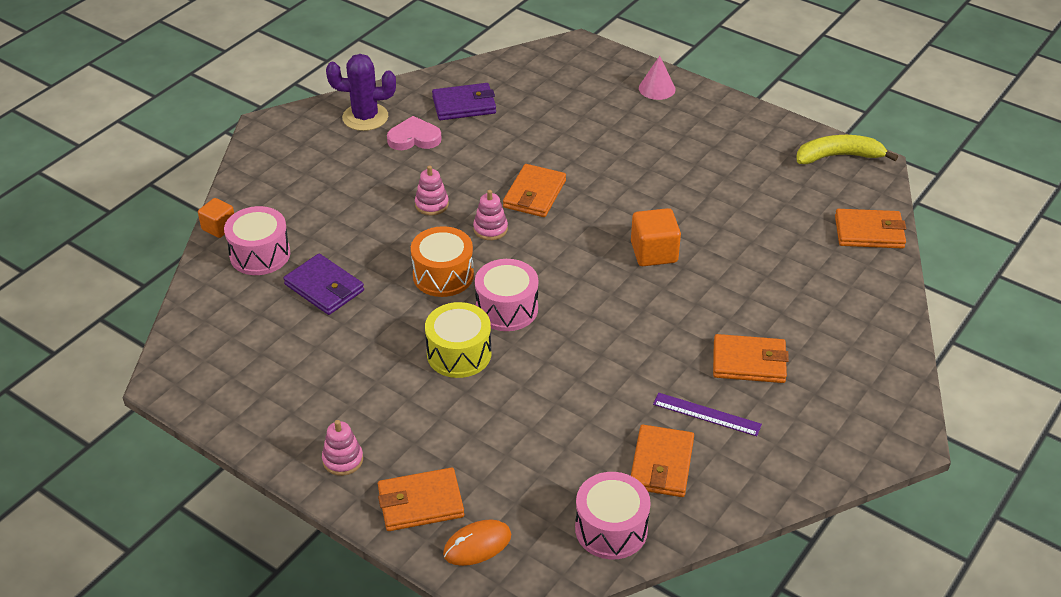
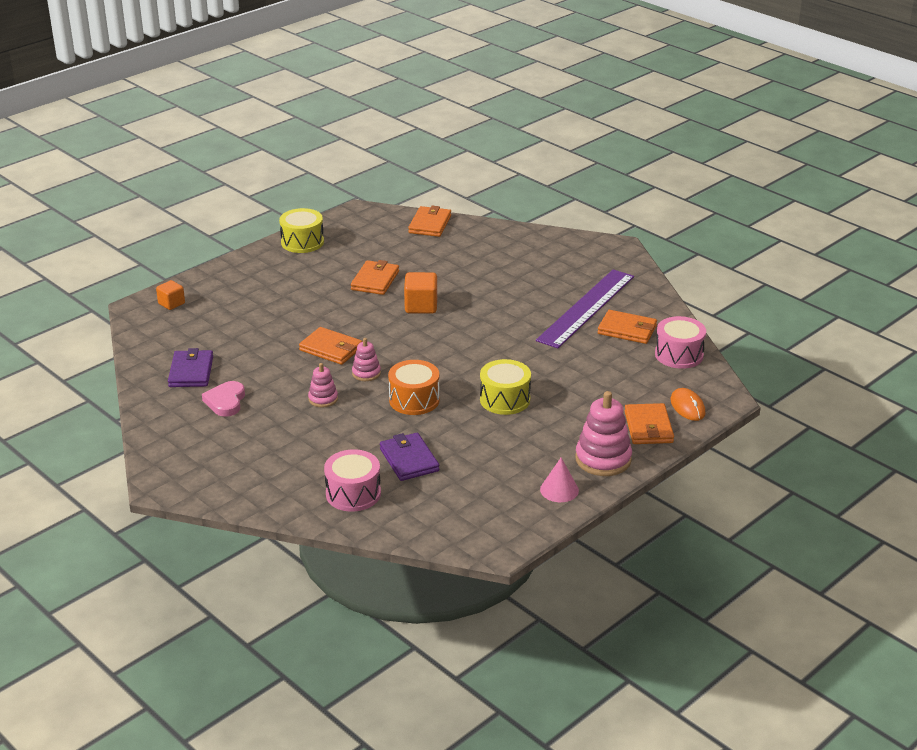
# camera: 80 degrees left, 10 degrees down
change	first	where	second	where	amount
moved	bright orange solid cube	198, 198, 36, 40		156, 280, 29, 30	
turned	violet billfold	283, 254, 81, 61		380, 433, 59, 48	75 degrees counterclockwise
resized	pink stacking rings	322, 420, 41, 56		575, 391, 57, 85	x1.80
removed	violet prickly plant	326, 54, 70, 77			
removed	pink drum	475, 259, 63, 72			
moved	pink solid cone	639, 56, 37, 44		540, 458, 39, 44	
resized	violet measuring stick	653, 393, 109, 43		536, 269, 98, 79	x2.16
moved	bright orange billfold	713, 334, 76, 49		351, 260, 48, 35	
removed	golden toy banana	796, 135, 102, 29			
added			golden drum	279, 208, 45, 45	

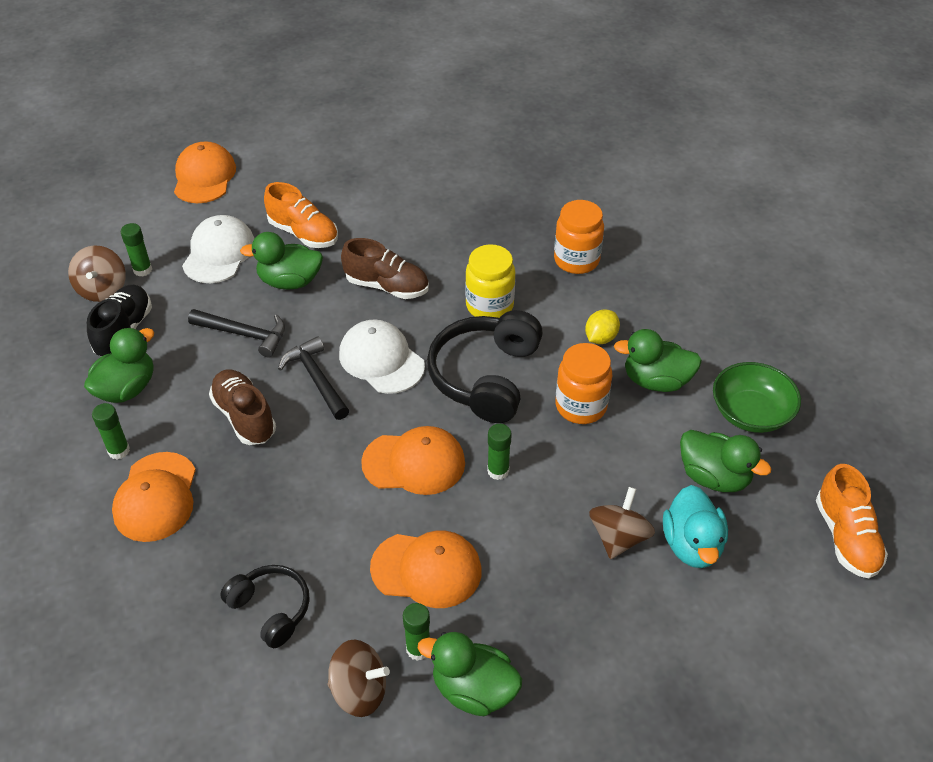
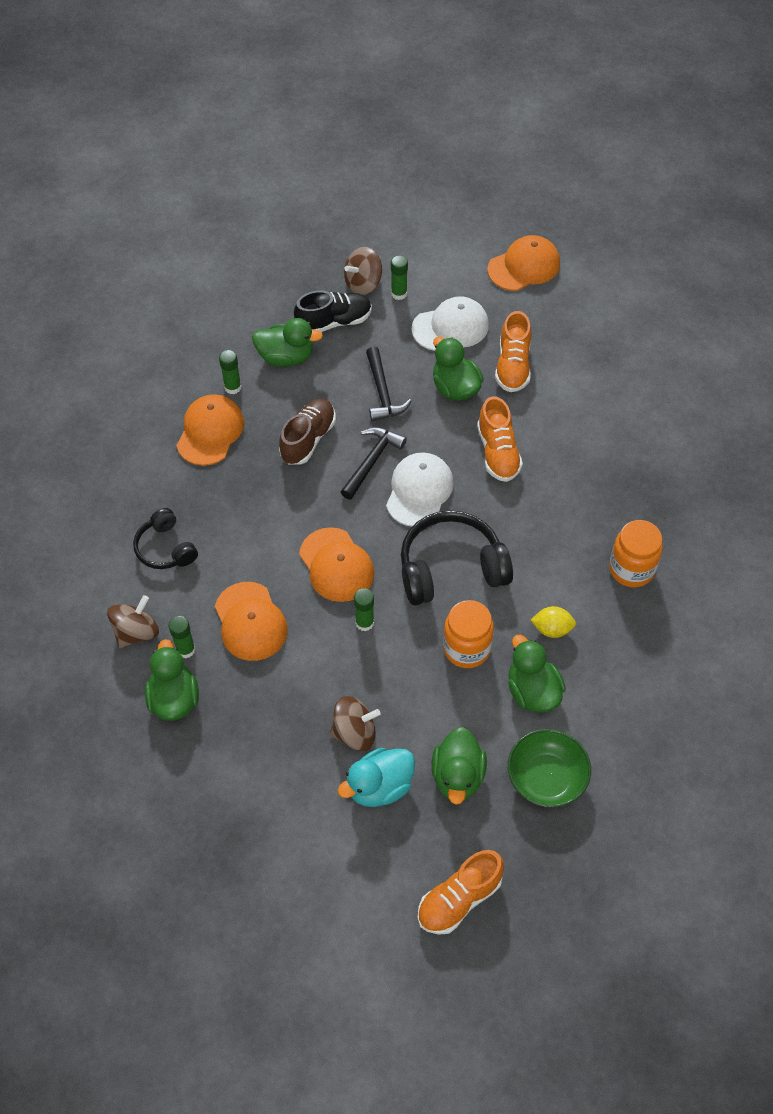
# camera: 60 degrees right, 10 degrees up
change	first	where	second	where	amount
turned	bright orange baseball cap	112, 452, 84, 90		176, 394, 68, 72	135 degrees clockwise
turned	black over-ear headphones	220, 565, 90, 83		133, 508, 65, 61	135 degrees clockwise
turned	dark brown spinning top	328, 639, 62, 78		107, 595, 52, 53	120 degrees counterclockwise
recoloured	dark brown shoe	341, 238, 88, 61	bright orange shoe	477, 396, 46, 86	
removed	golden jam jar	465, 244, 50, 74			

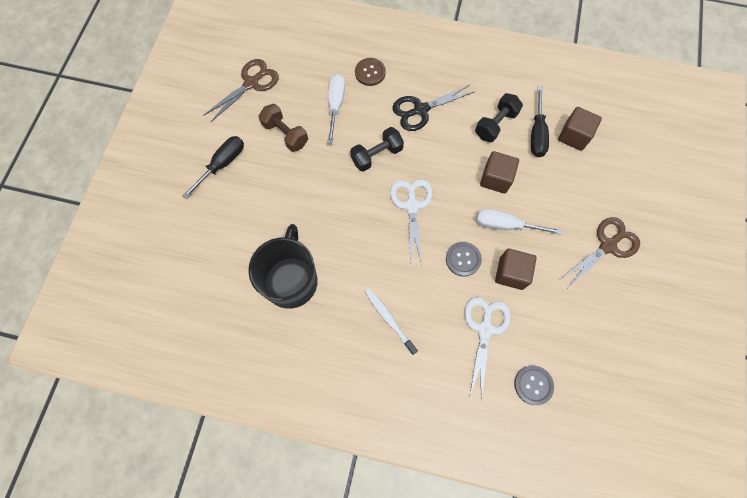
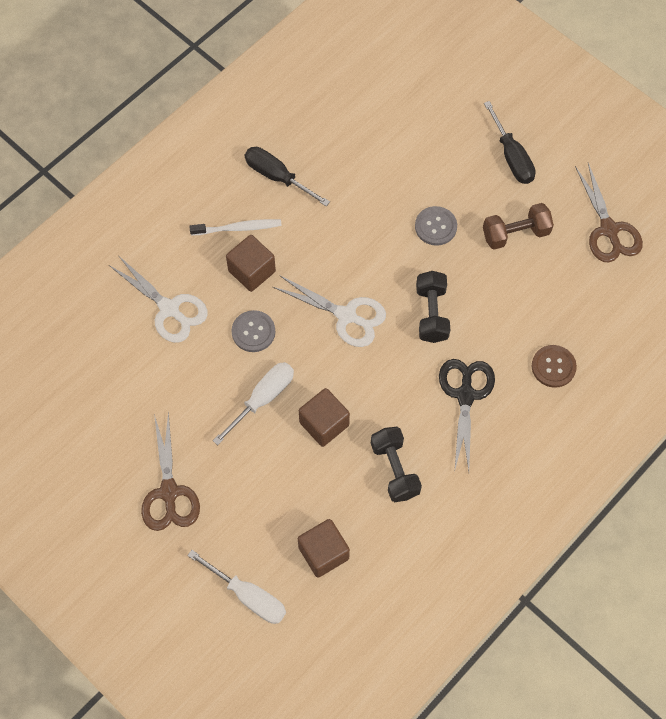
# camera: 120 degrees right, 5 degrees down
change	first	where	second	where	amount
removed	black mug	249, 224, 69, 85			
moved	snow-white flat screwdriver	327, 74, 18, 70		187, 550, 99, 74	
moved	dark brown solid cube	495, 249, 42, 41		226, 235, 50, 57	
moved	gray sewing button	514, 366, 40, 39		415, 206, 42, 40	
moved	black flat screwdriver	531, 87, 18, 70		245, 147, 85, 59	

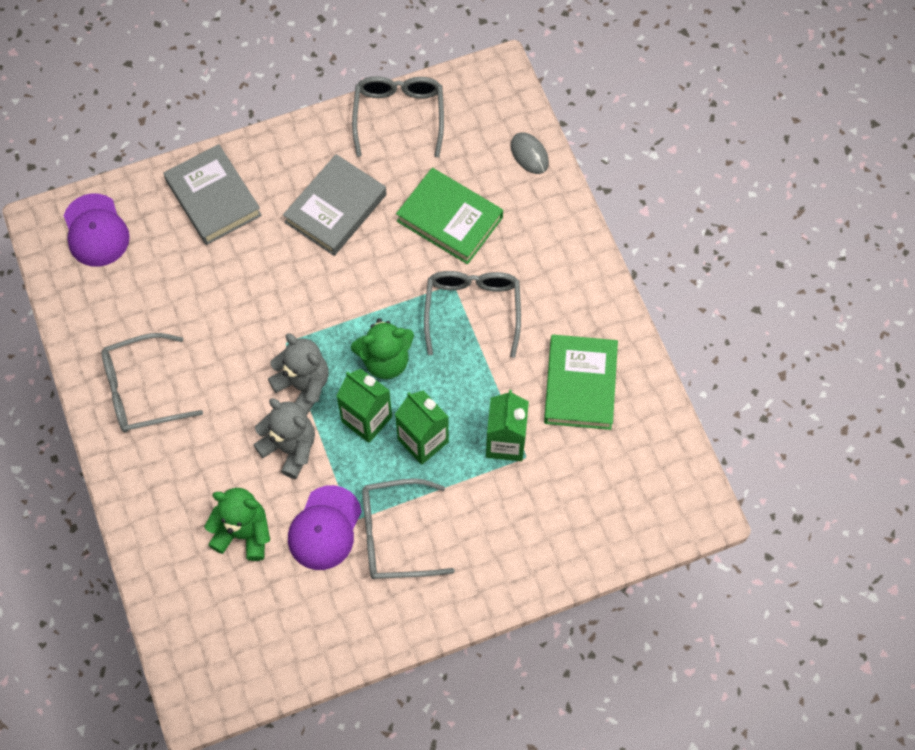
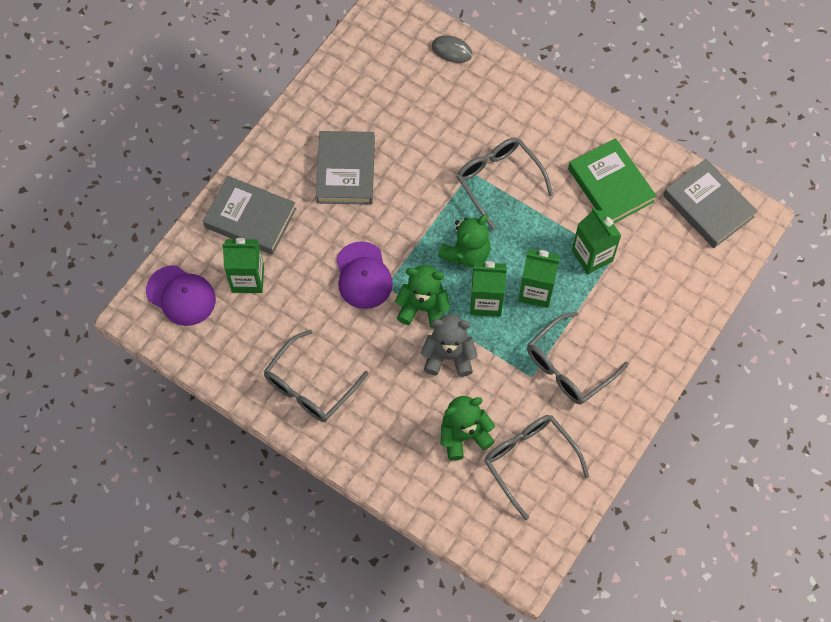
# camera: 35 degrees left, 0 degrees up
change	first	where	second	where	amount
recoloured	gray teddy bear	268, 333, 61, 82	leaf-green teddy bear	395, 265, 55, 64	
moved	violet baseball cap	288, 485, 74, 85		336, 241, 57, 68	
moved	gray spectacles	352, 76, 92, 81		484, 415, 105, 105	
removed	leaf-green book	396, 168, 107, 96			
added			leaf-green juice carton	222, 238, 42, 55	
added			gray book	663, 159, 94, 89	

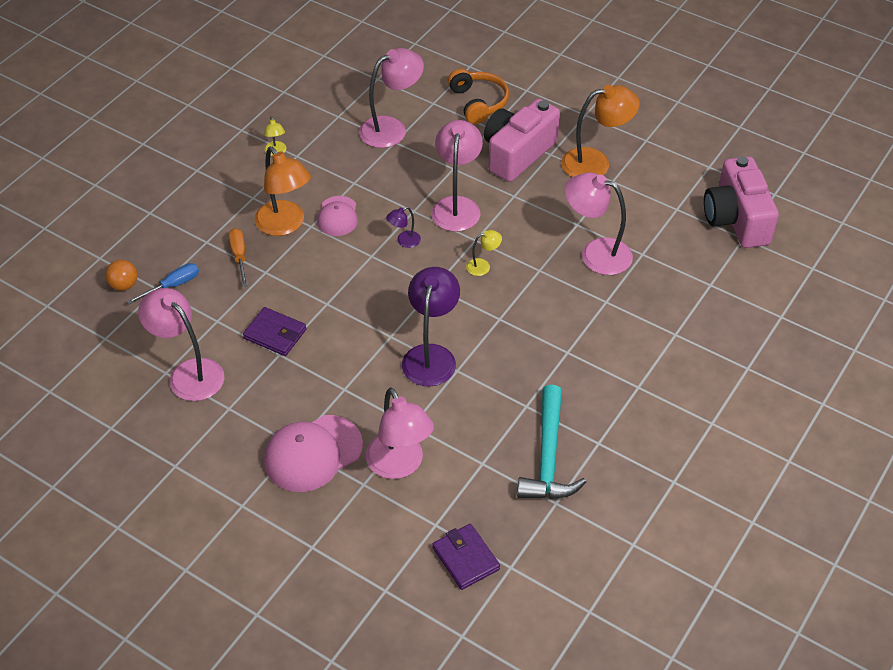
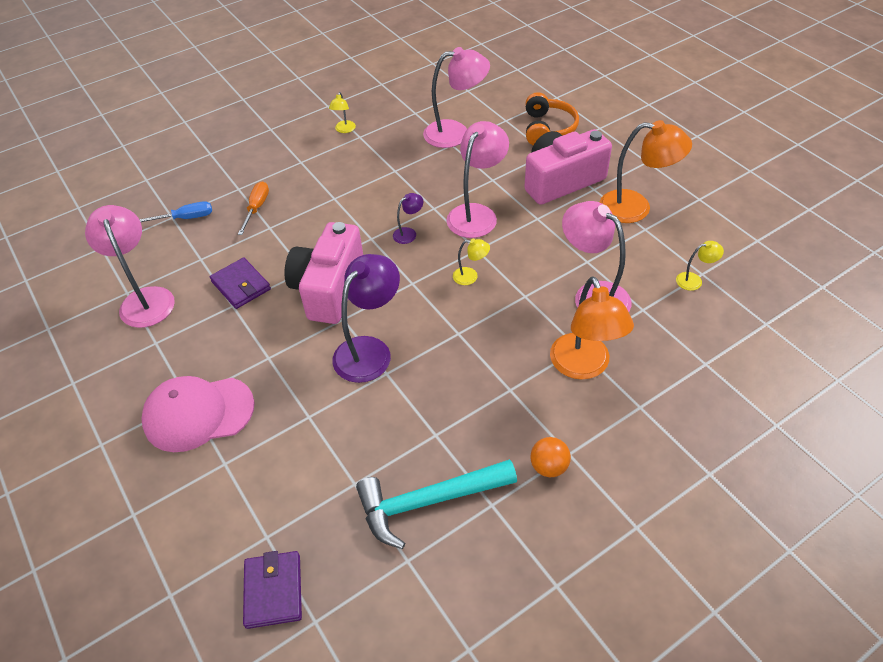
# camera: 25 degrees right, 0 degrees up
change	first	where	second	where	amount
moved	bright orange sphere	106, 260, 31, 31		530, 437, 41, 40	
moved	bright orange lamp	254, 147, 57, 89		550, 276, 84, 104	
removed	pink baseball cap	317, 196, 41, 40			
removed	pink lamp	366, 388, 68, 91			
turned	violet lamp	386, 207, 35, 41		393, 193, 30, 51	150 degrees clockwise
turned	aqua carpenter's hammer	517, 385, 69, 114		356, 459, 161, 90	45 degrees clockwise
moved	pink camera	704, 156, 75, 92		284, 222, 79, 102	
added			golden lamp	676, 241, 48, 50	

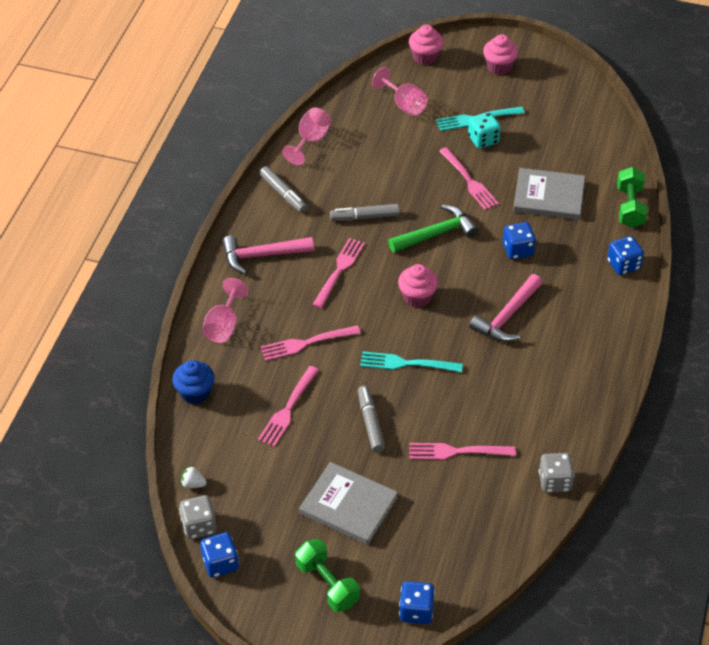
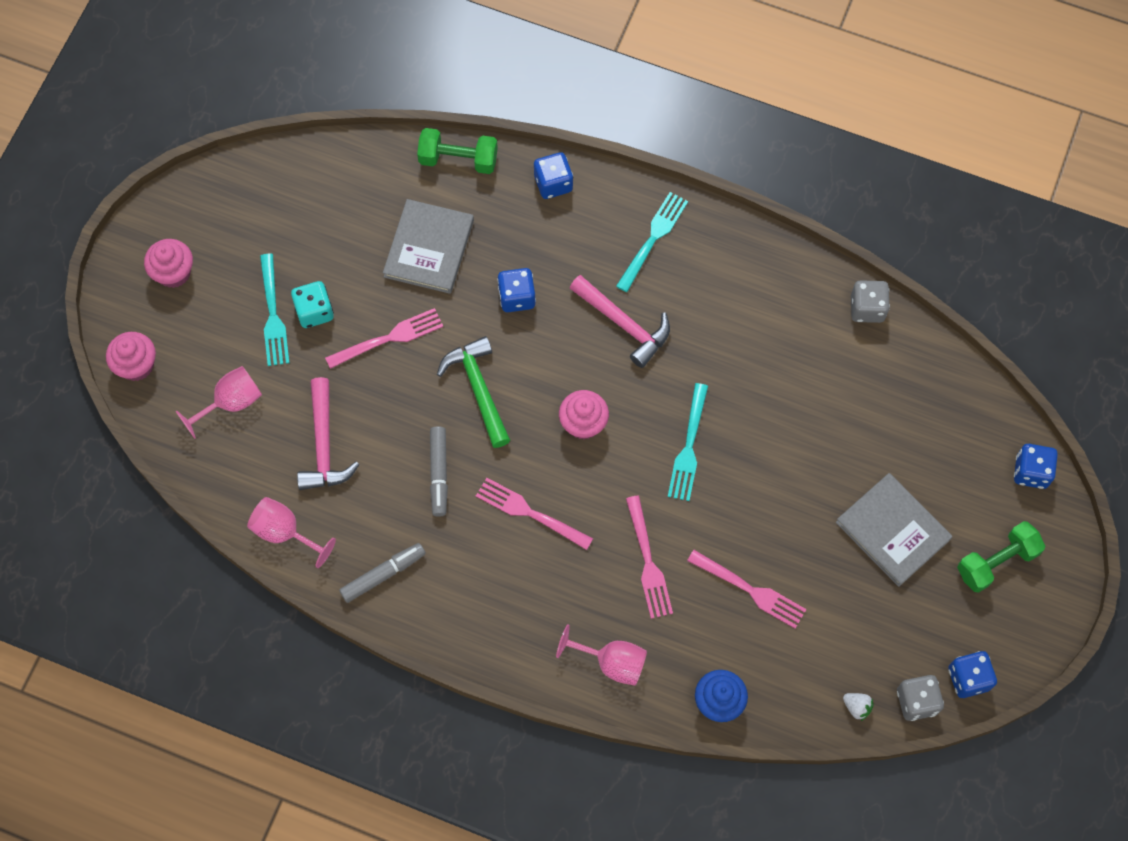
# camera: 85 degrees left, 20 degrees up
change	first	where	second	where	amount
turned	snow-white toy strawberry	181, 466, 26, 22		843, 693, 31, 28	75 degrees counterclockwise
moved	pink carpenter's hammer	223, 236, 91, 38		297, 377, 62, 113	
turned	gray book	299, 462, 99, 83		836, 473, 116, 114	75 degrees counterclockwise
removed	gray felt pen	358, 386, 27, 67			
removed	pink dinner fork	409, 443, 107, 17			
added			aqua dinner fork	616, 192, 72, 100	

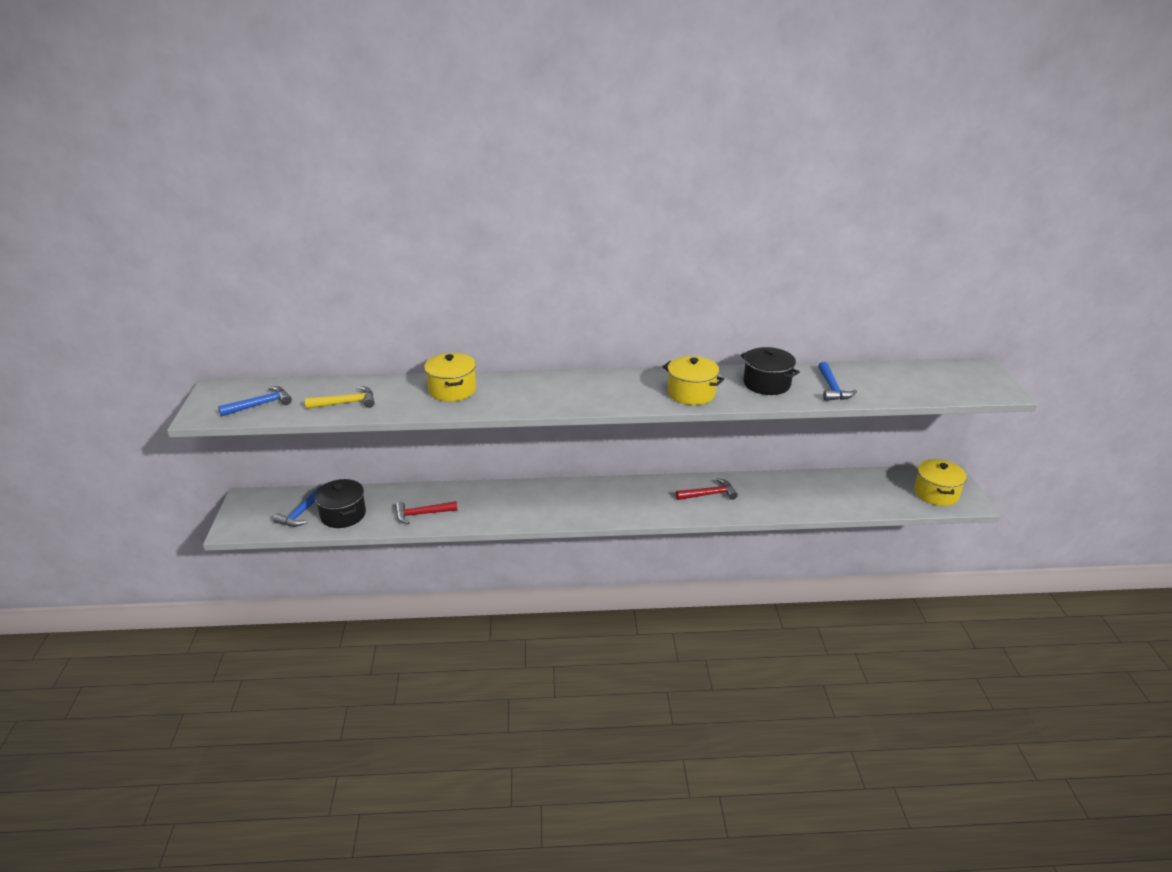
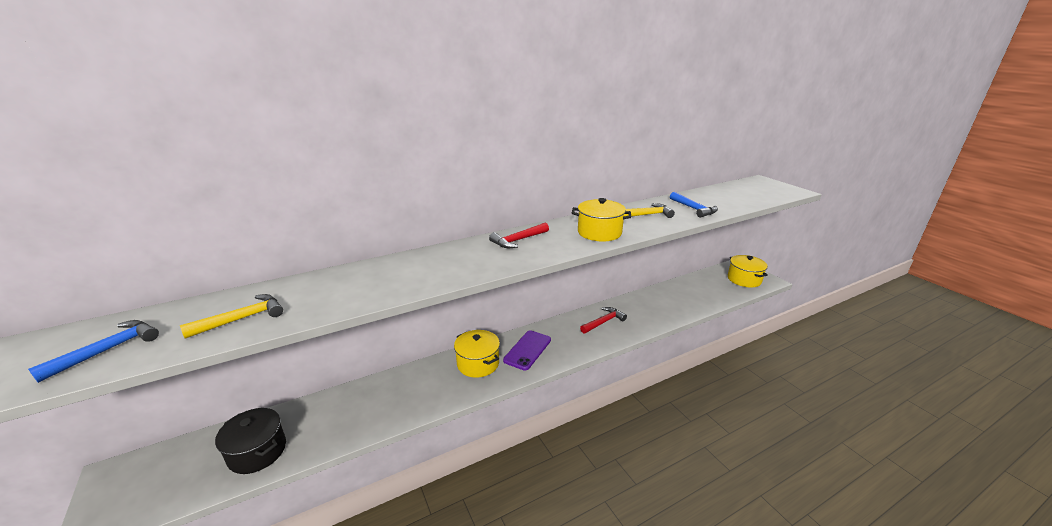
# camera: 25 degrees left, 5 degrees down
change	first	where	second	where	amount
removed	royal blue carpenter's hammer	273, 486, 48, 41			
moved	crimson carpenter's hammer	395, 501, 63, 24		489, 223, 60, 25	
moved	golden pot	424, 353, 52, 48		454, 330, 46, 48	
replaced	black pot	741, 347, 59, 48	golden carpenter's hammer	624, 203, 51, 15	
added			violet phone	503, 330, 48, 41	

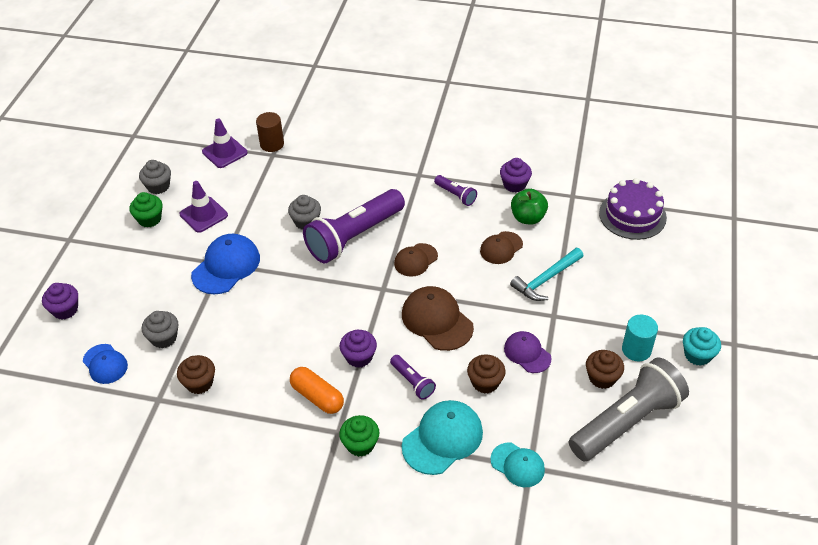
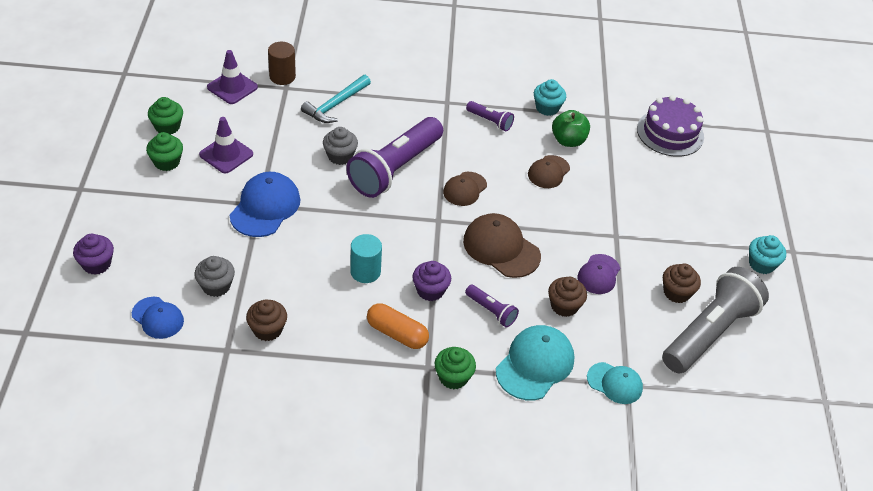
# camera: 15 degrees left, 0 degrees up
change	first	where	second	where	amount
recoloured	gray muffin	139, 160, 32, 34	leaf-green muffin	148, 97, 35, 38	
recoloured	violet muffin	500, 158, 32, 35	aqua muffin	534, 79, 32, 37	
turned	violet baseball cap	504, 331, 48, 42		578, 254, 42, 40	105 degrees counterclockwise
moved	aqua carpenter's hammer	510, 248, 73, 53		301, 75, 70, 48	
moved	aqua cylinder	622, 315, 36, 46		350, 234, 32, 49	

